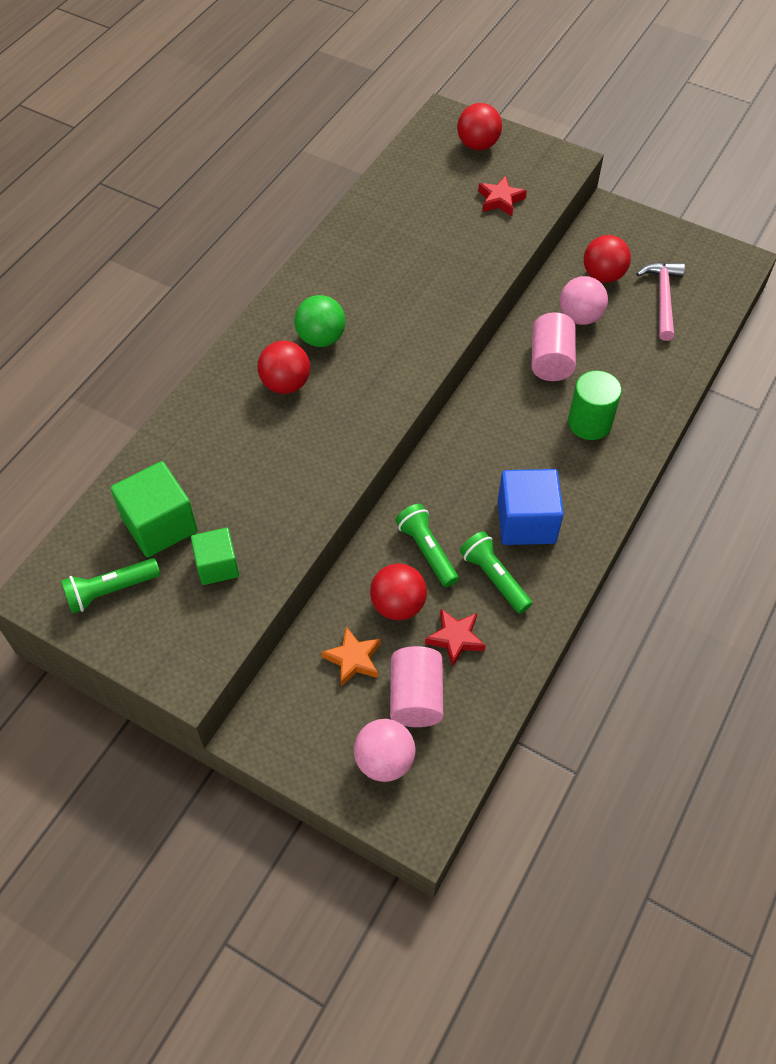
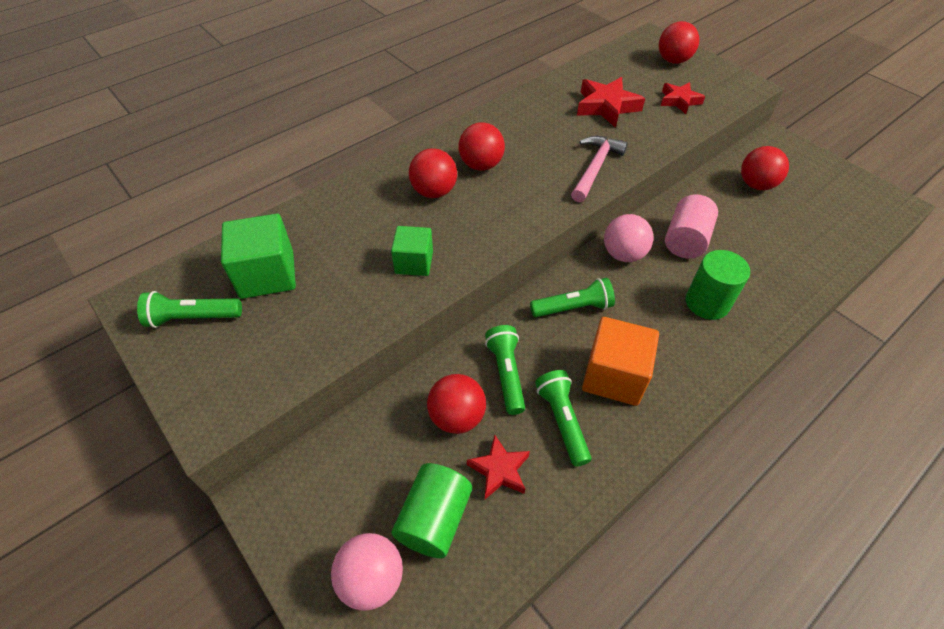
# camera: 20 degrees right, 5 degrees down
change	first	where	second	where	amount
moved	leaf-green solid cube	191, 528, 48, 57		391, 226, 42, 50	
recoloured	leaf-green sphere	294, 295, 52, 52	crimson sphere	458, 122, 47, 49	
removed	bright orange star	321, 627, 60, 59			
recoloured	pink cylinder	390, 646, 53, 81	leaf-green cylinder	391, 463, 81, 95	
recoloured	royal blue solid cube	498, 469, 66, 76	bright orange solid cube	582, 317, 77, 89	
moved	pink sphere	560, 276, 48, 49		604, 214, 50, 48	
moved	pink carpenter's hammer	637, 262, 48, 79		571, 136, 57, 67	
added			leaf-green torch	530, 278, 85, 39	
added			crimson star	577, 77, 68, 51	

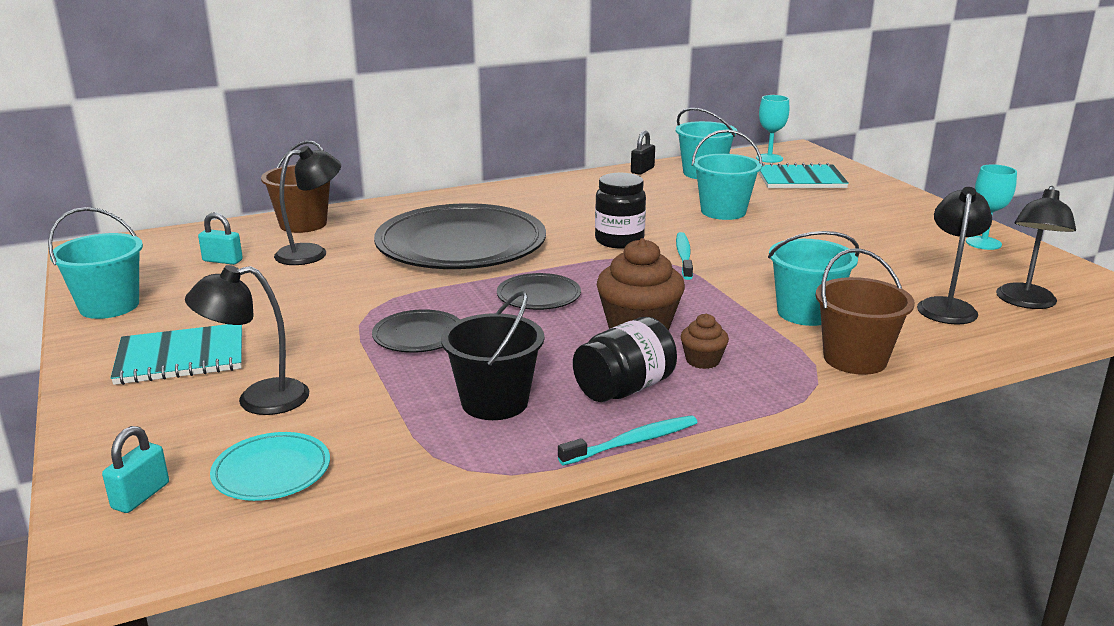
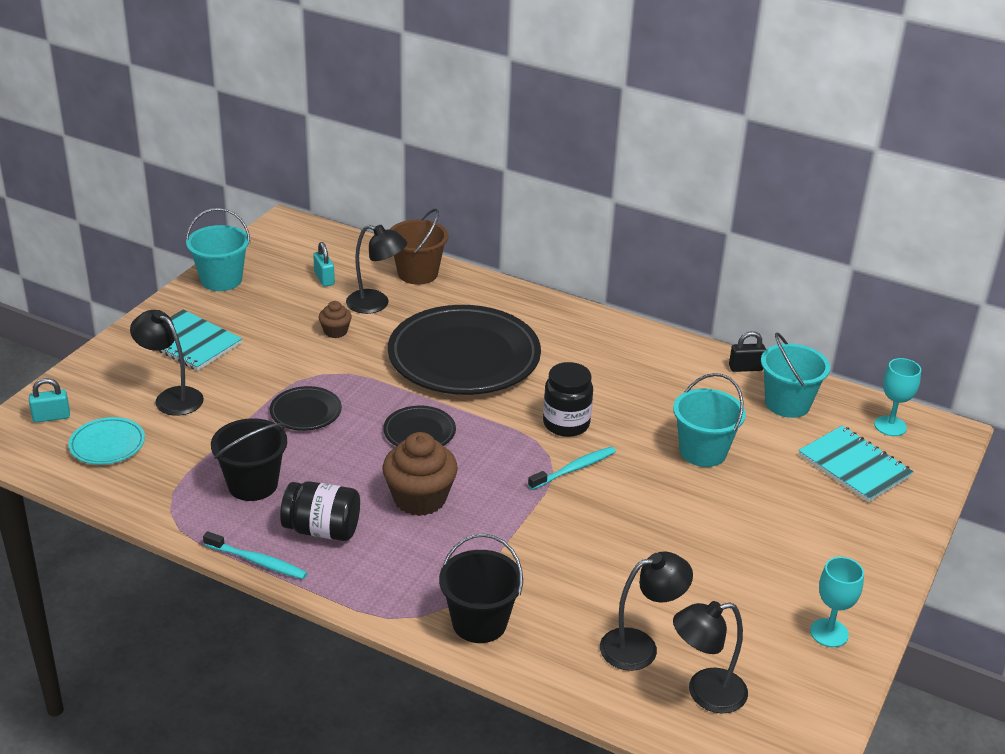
# camera: 50 degrees right, 10 degrees up
change	first	where	second	where	amount
moved	dark brown muffin	681, 314, 48, 55		319, 301, 33, 37	
removed	aqua sand bucket	768, 231, 91, 95			
recoloured	dark brown sand bucket	816, 248, 99, 127	black sand bucket	439, 534, 84, 109	

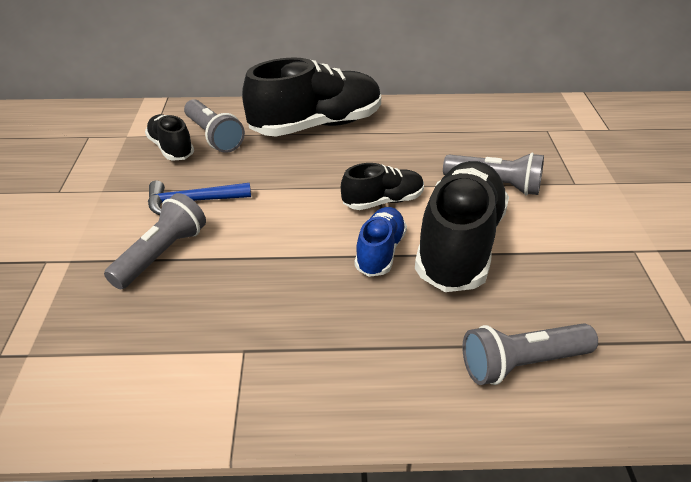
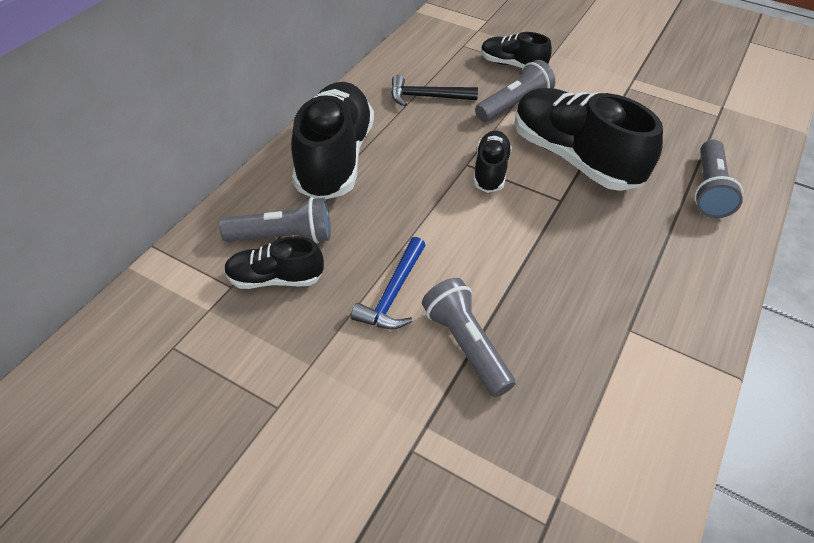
# camera: 60 degrees left, 10 degrees up
change	first	where	second	where	amount
removed	royal blue shoe	355, 207, 52, 70			
added			black carpenter's hammer	391, 75, 87, 31	
added			black shoe	481, 32, 71, 36	

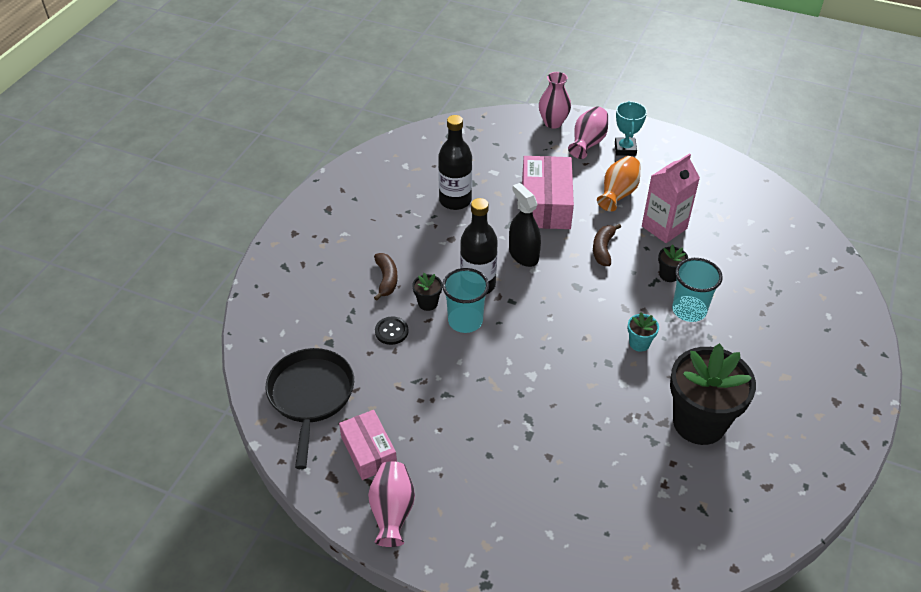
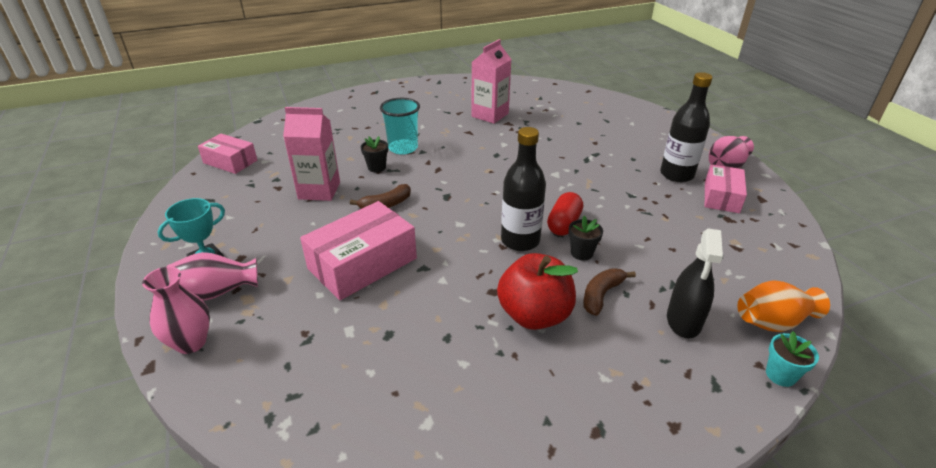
# camera: 135 degrees left, 10 degrees down
change	first	where	second	where	amount
removed	black pan	266, 348, 88, 121			
removed	black sewing button	375, 316, 34, 29			
moved	black drink bottle	438, 115, 34, 95		660, 72, 53, 110	
replaced	aqua tumbler	442, 268, 47, 65	crimson pill shape	547, 192, 36, 44	
moved	black sprayer	509, 183, 32, 84		667, 228, 56, 111	
moved	bright orange flower vase	597, 156, 44, 56		737, 280, 93, 52	
moved	aqua flower pot	627, 312, 32, 40		766, 331, 53, 56	
replaced	black flower pot	670, 343, 86, 102	pink juice carton	472, 39, 40, 85	
added			pink parcel	198, 133, 59, 41	
added			crimson toy apple	497, 253, 81, 77	

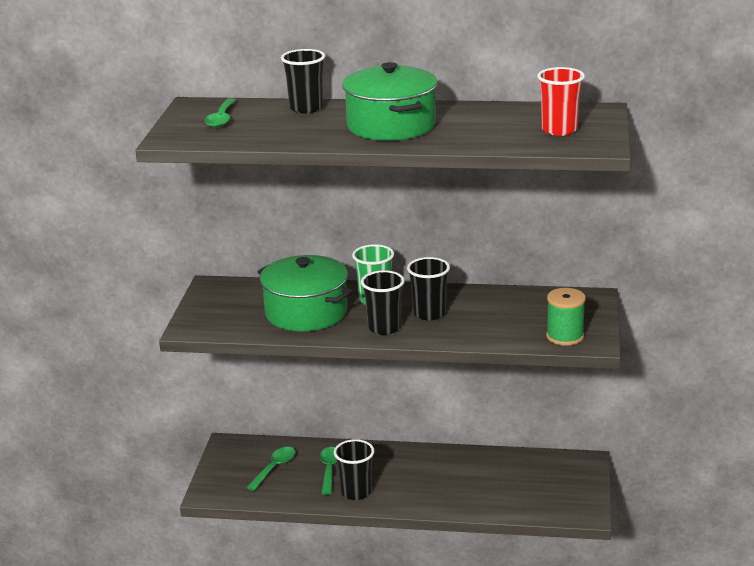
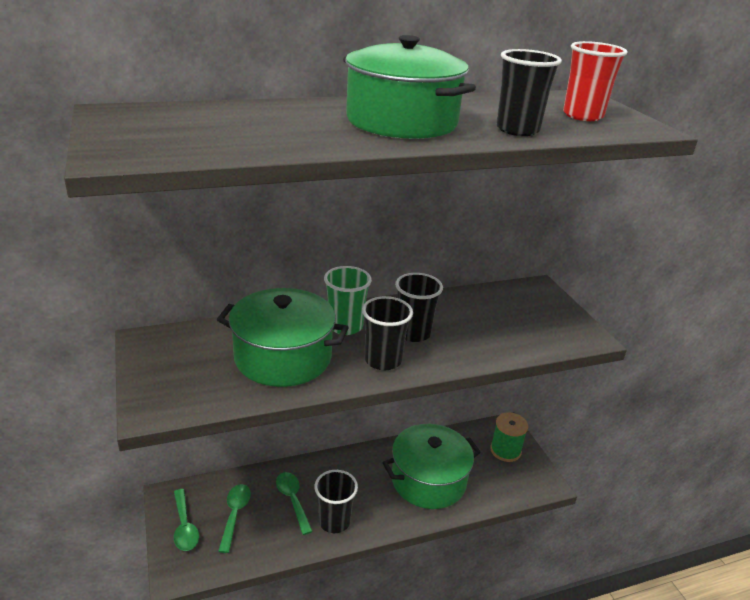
# camera: 30 degrees left, 5 degrees up
change	first	where	second	where	amount
moved	leaf-green teaspoon	205, 98, 31, 30		174, 489, 25, 62	
moved	black tumbler	281, 49, 44, 65		496, 49, 66, 87	
moved	leaf-green bobbin	546, 288, 40, 58		490, 412, 38, 50	
added			leaf-green pot	382, 424, 99, 85	

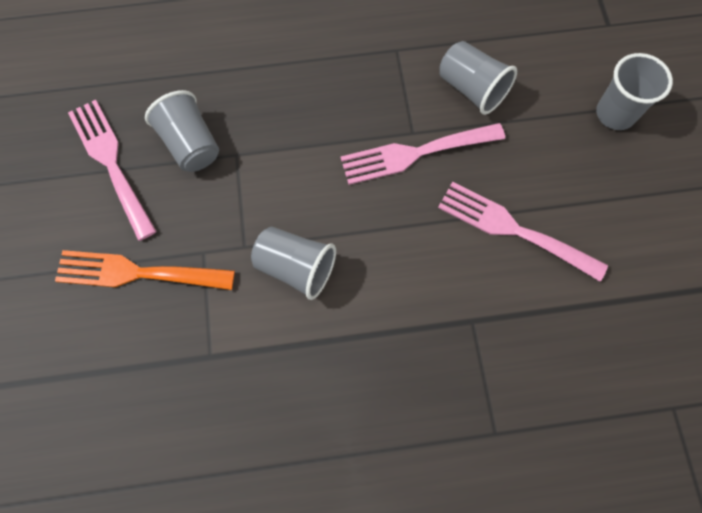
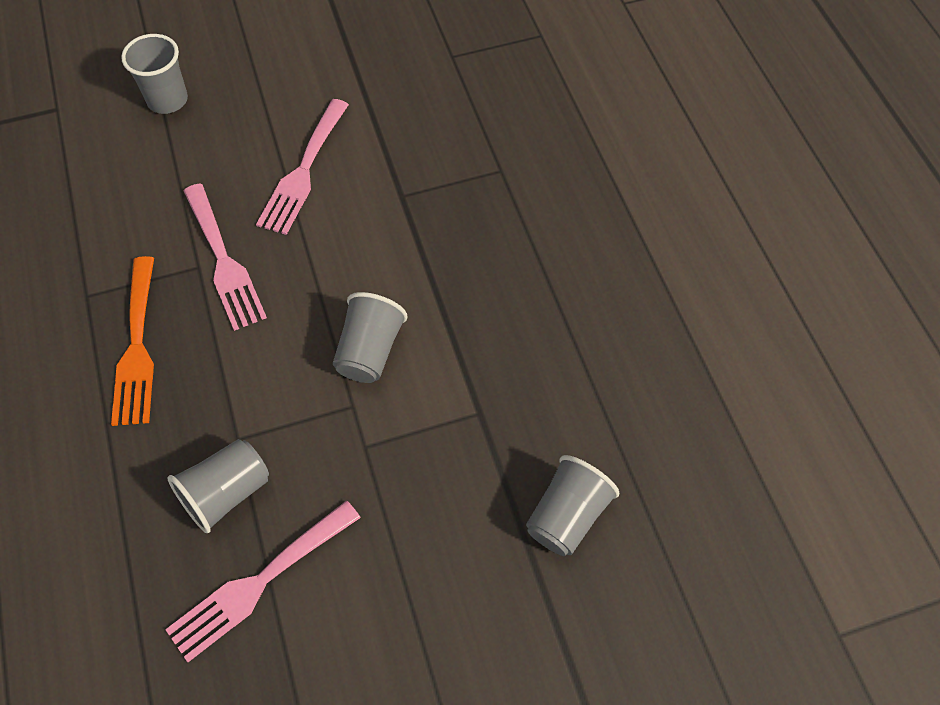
# camera: 100 degrees left, 10 degrees down
change	first	where	second	where	amount
moved	bright orange dinner fork	55, 250, 180, 40		111, 256, 43, 170	
moved	gray tumbler	439, 41, 78, 74		526, 455, 94, 101	

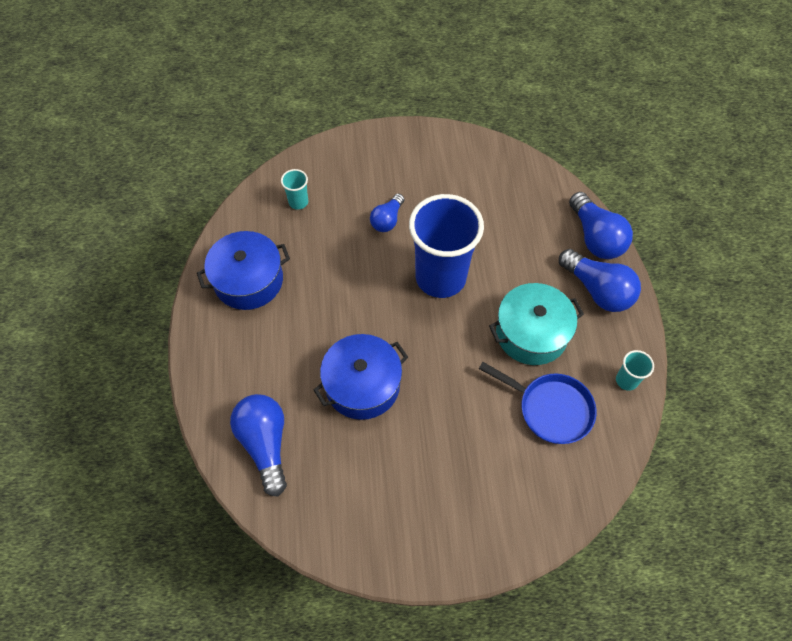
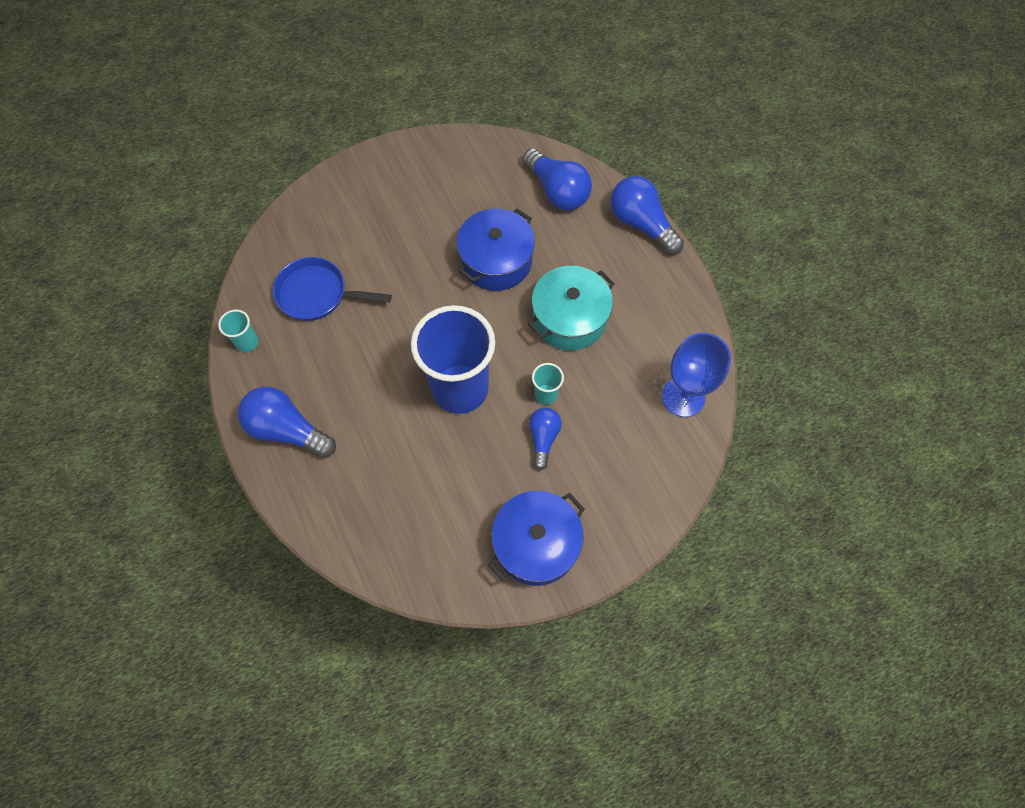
# camera: 160 degrees right, 5 degrees up
change	first	where	second	where	amount
moved	royal blue pot	197, 231, 93, 79		488, 491, 97, 95	
moved	aqua tumbler	281, 169, 27, 41		532, 363, 32, 42	
moved	aqua pot	489, 283, 95, 82		528, 266, 87, 84	
moved	royal blue light bulb	569, 192, 64, 67		610, 176, 74, 79	
added			royal blue wine glass	662, 333, 69, 84	

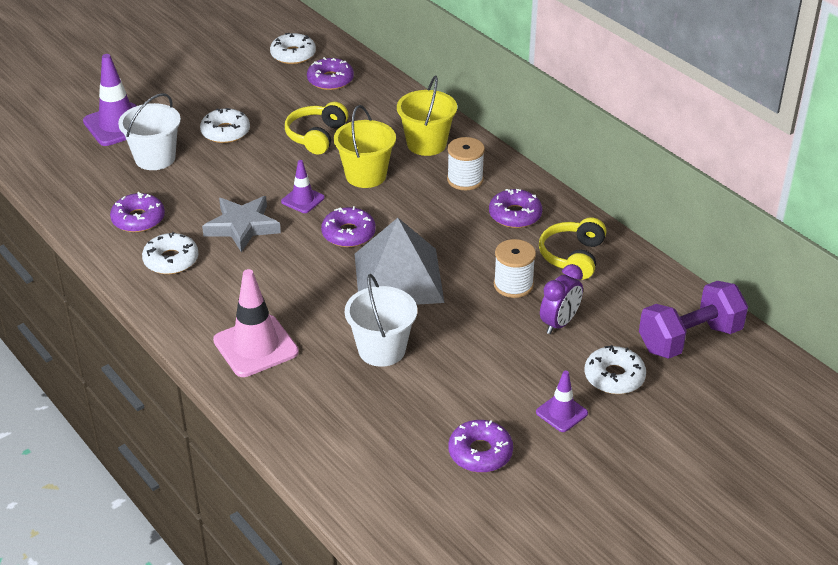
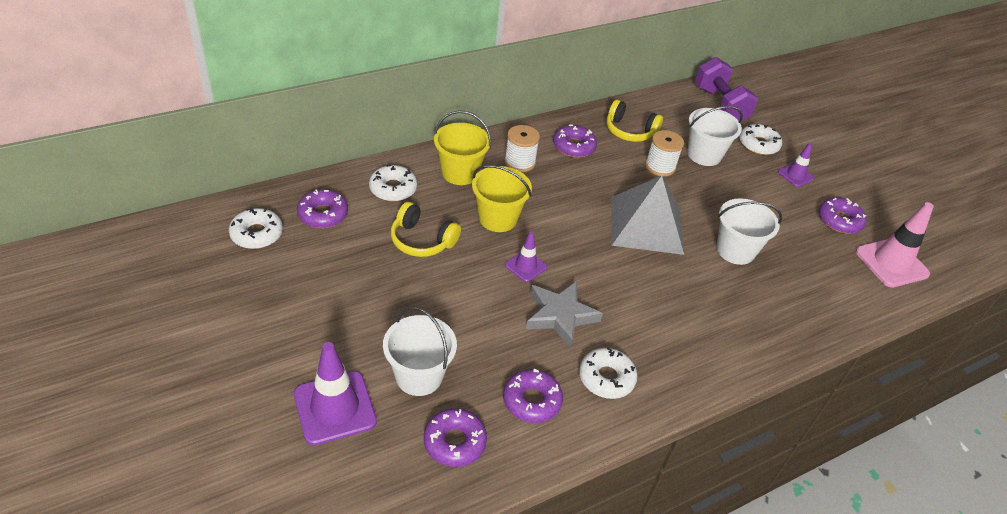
# camera: 85 degrees left, 5 degrees up
change	first	where	second	where	amount
moved	snow-white doughnut	200, 108, 50, 35		369, 164, 48, 37	
moved	pink road cone	213, 269, 86, 108		856, 202, 78, 86	
moved	violet doughnut	321, 206, 55, 41		424, 408, 63, 59	
replaced	violet bedside clock	540, 264, 43, 70	snow-white sand bucket	688, 106, 55, 60	

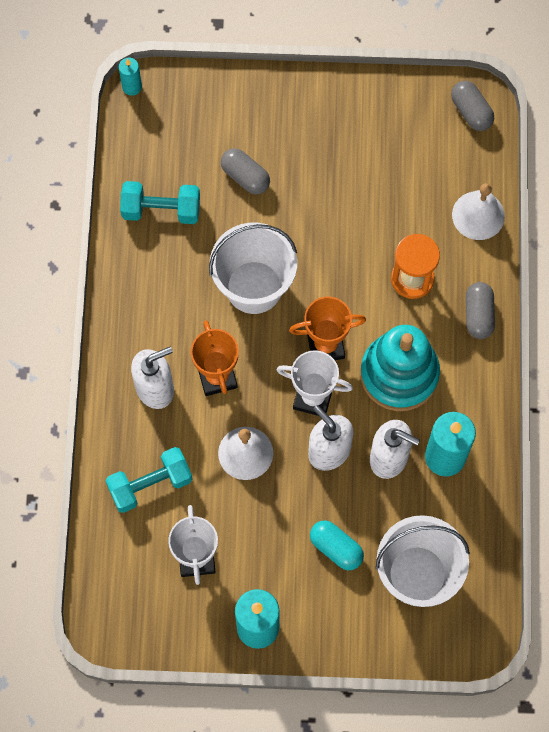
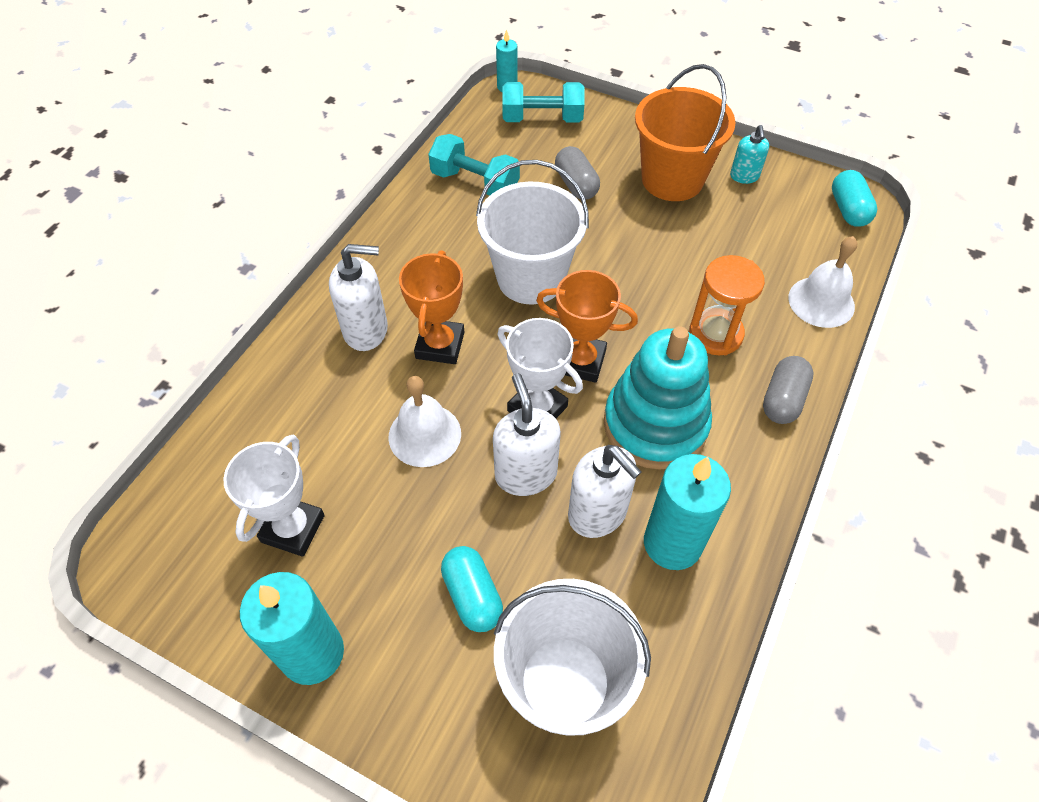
# camera: 25 degrees right, 15 degrees down
change	first	where	second	where	amount
moved	aqua free weight	106, 447, 86, 66		502, 82, 82, 40	
recoloured	gray pill shape	451, 81, 43, 50	aqua pill shape	832, 170, 45, 57	
added			bright orange sand bucket	635, 64, 100, 137	
added			aqua pump bottle	730, 125, 39, 59	

